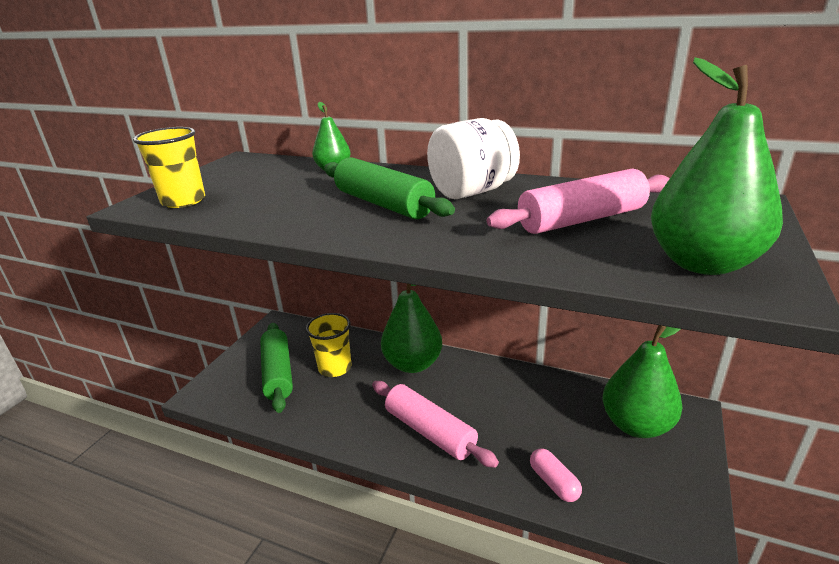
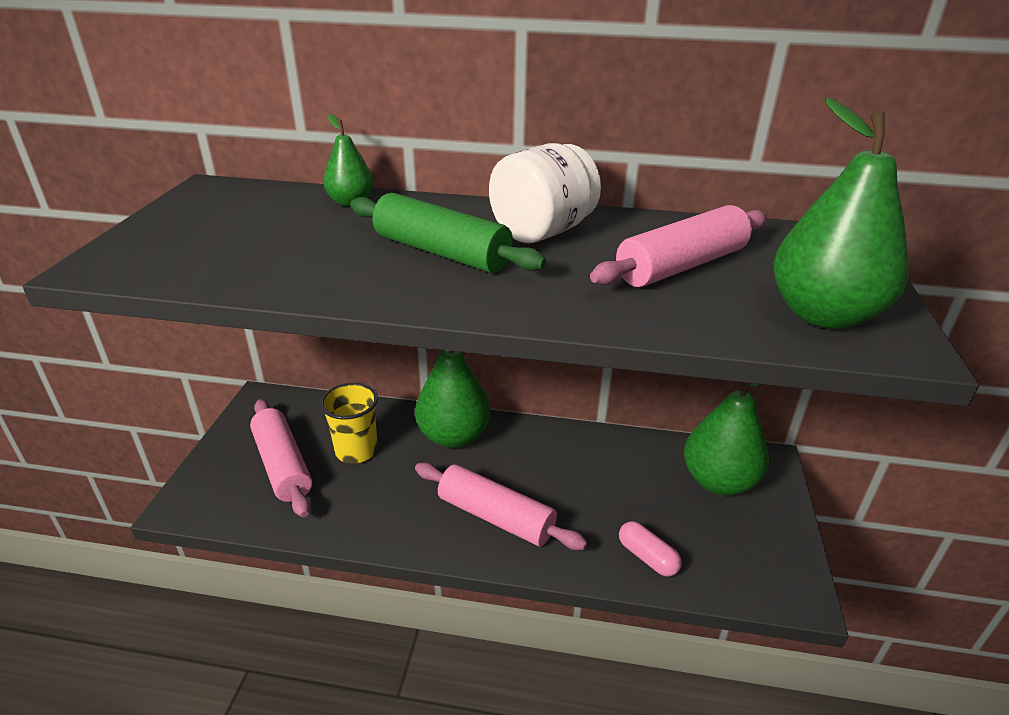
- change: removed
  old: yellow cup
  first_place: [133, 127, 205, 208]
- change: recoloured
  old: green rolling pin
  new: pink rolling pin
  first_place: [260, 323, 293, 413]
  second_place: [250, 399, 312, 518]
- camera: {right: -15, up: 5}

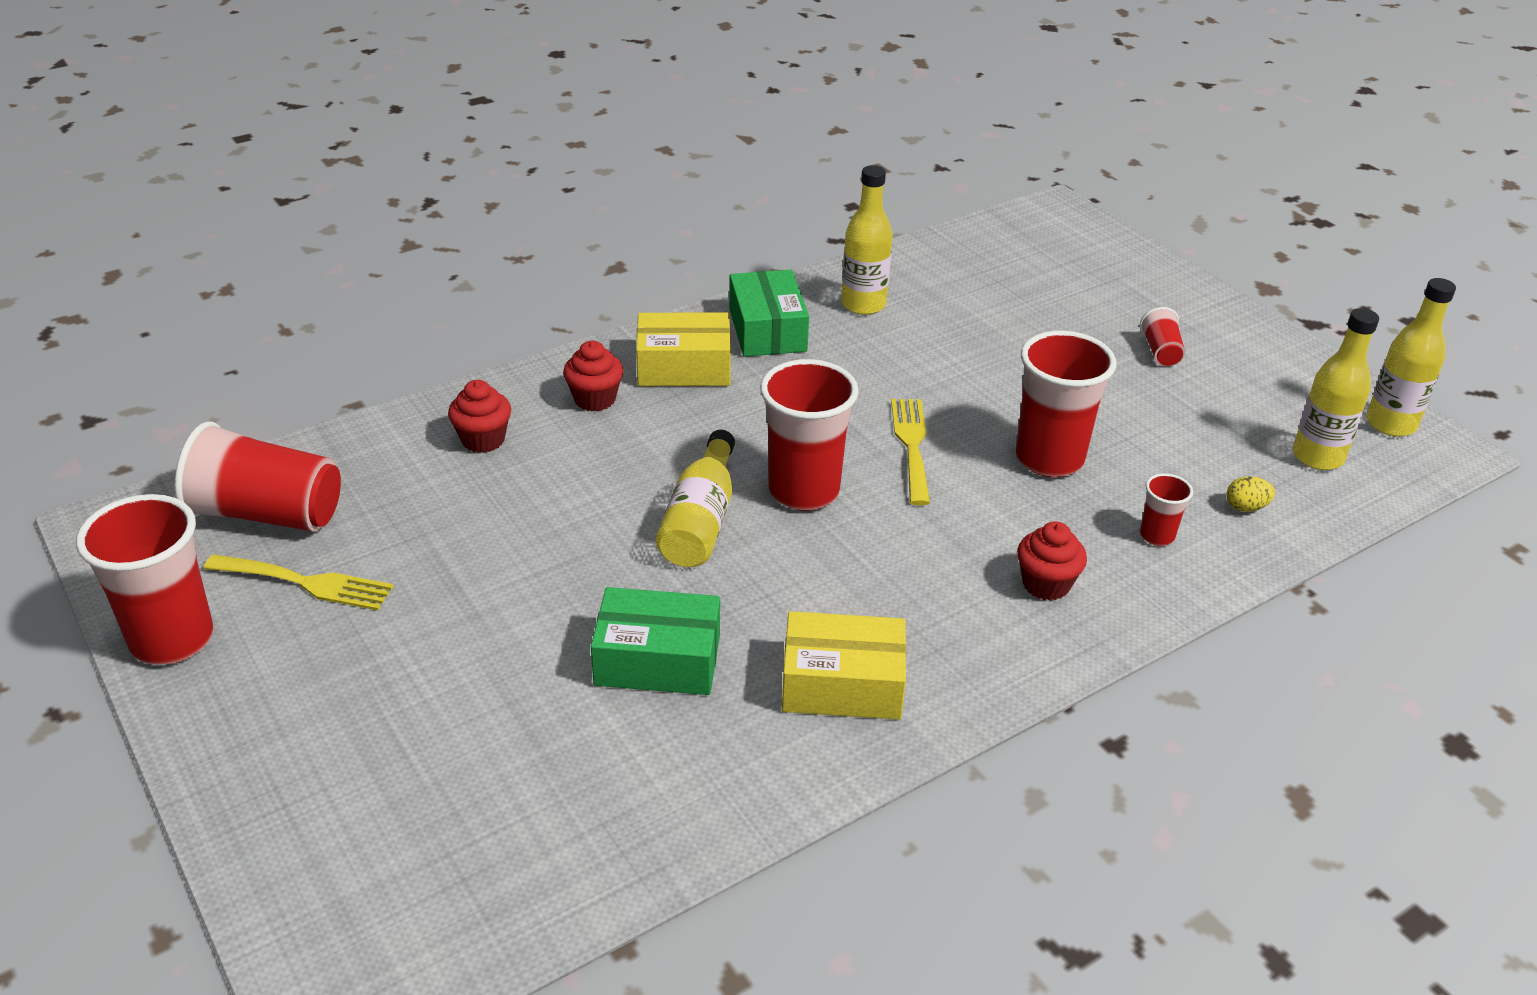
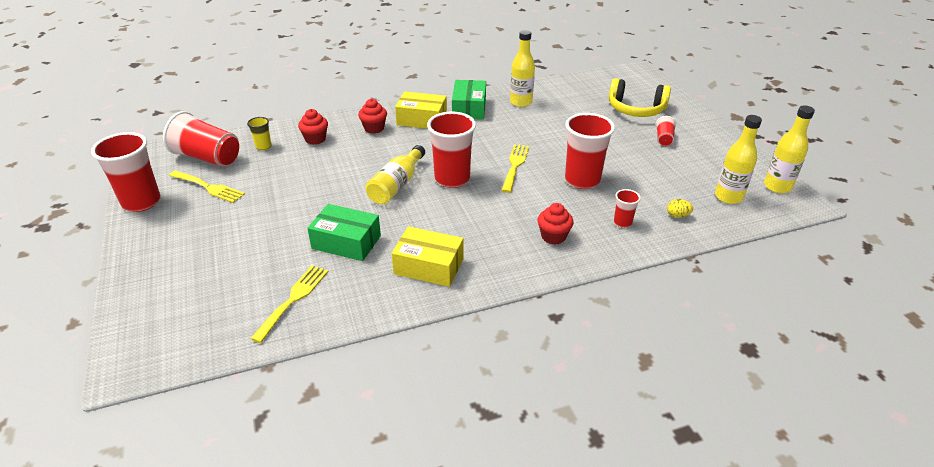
- change: added
  new: yellow cup
  second_place: [247, 117, 272, 150]
- change: added
  new: yellow fork
  second_place: [251, 265, 329, 343]
- change: added
  new: yellow headphones
  second_place: [608, 78, 671, 117]
- camera: {right: 15, up: 0}

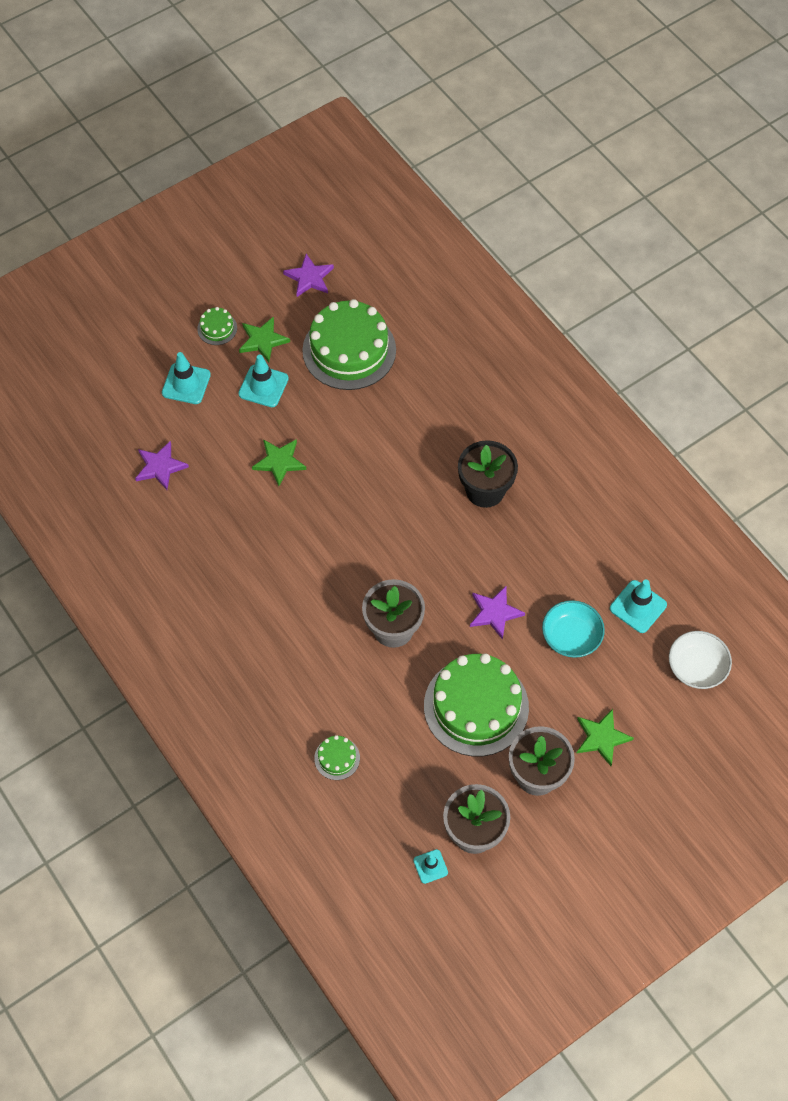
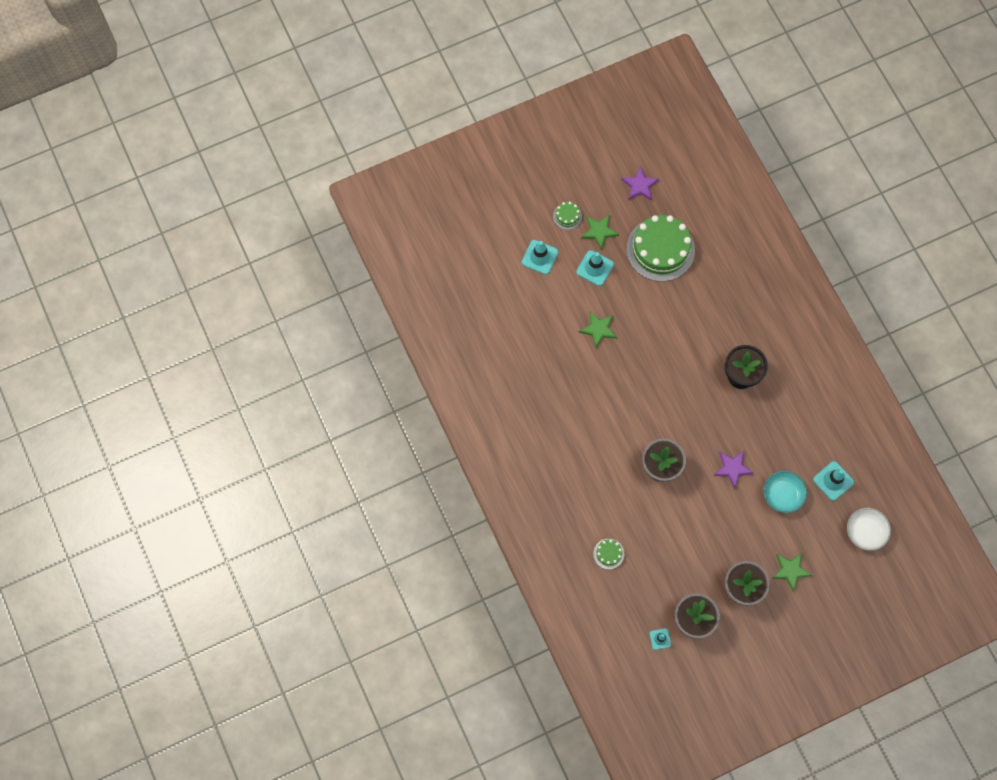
- change: removed
  old: purple star
  first_place: [135, 441, 189, 490]
- change: removed
  old: green cake
  first_place: [424, 654, 529, 756]
- camera: {right: 10, up: 10}

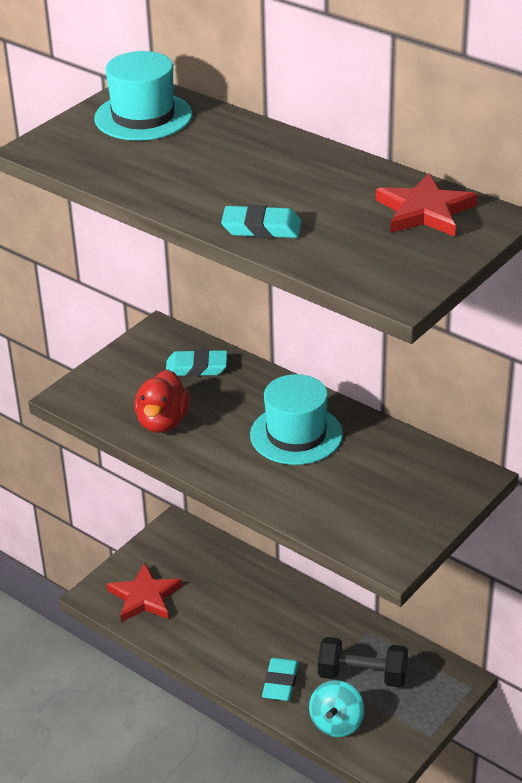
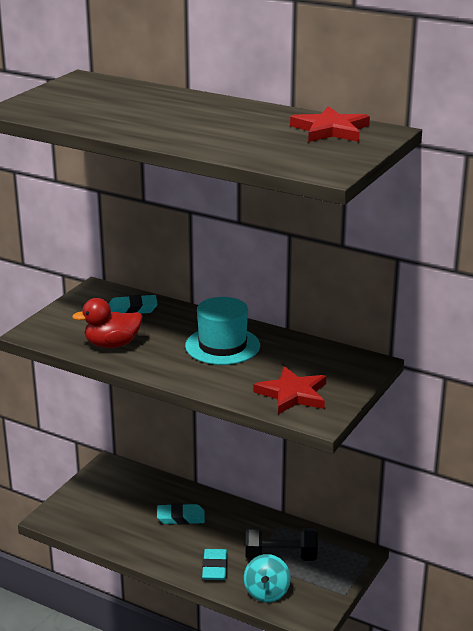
- change: removed
  old: turquoise hat
  first_place: [94, 51, 192, 141]
- change: moved
  old: red star
  first_place: [107, 563, 183, 622]
  second_place: [253, 366, 326, 414]
- change: moved
  old: turquoise eraser
  first_place: [221, 205, 302, 238]
  second_place: [157, 503, 205, 525]
- change: turned
  old: red duck
  first_place: [134, 370, 190, 433]
  second_place: [72, 298, 142, 348]
  degrees: 75
- camera: {right: -10, up: -10}

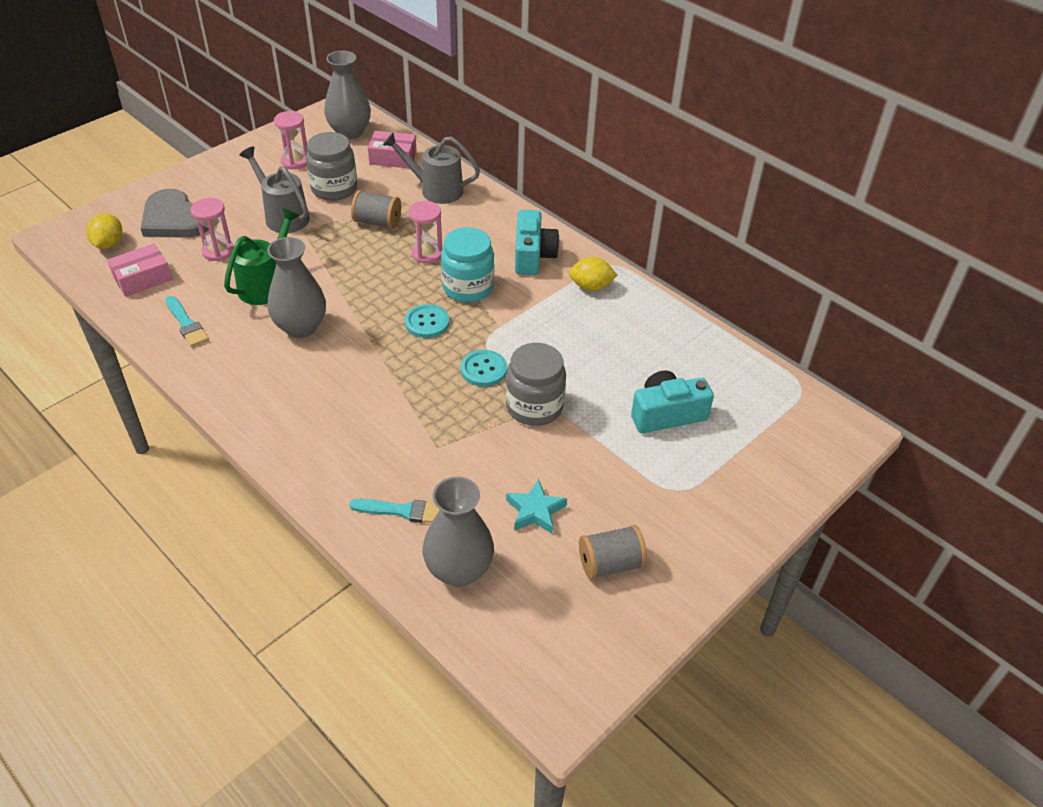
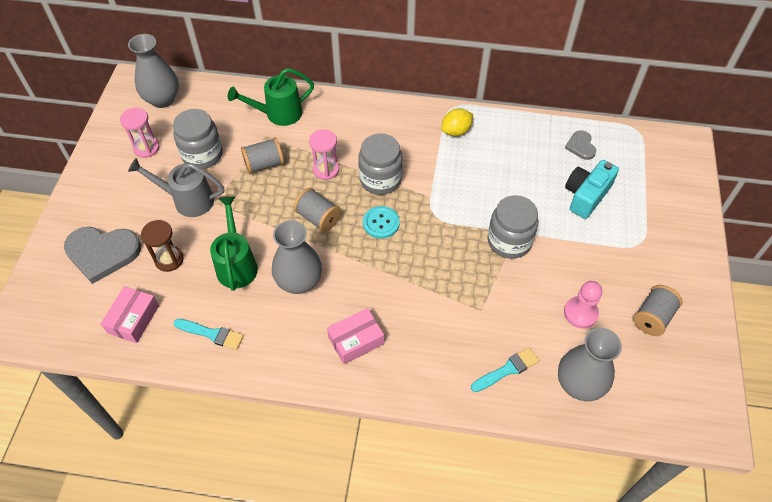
- change: removed
  old: yellow lemon
  first_place: [86, 213, 122, 249]
- change: removed
  old: turquoise button
  first_place: [461, 350, 507, 387]
- change: removed
  old: turquoise camera
  first_place: [515, 210, 559, 275]
- change: added
  new: grey spool
  second_place: [293, 188, 341, 232]
- change: added
  new: grey heart
  second_place: [565, 130, 596, 160]
- change: moved
  old: pink box
  first_place: [368, 131, 417, 168]
  second_place: [327, 308, 384, 364]
- change: replaced
  old: turquoise star
  new: pink pawn
  first_place: [506, 479, 567, 534]
  second_place: [564, 281, 602, 328]
- change: recoloured
  old: pink hourglass
  new: brown hourglass
  first_place: [191, 198, 234, 261]
  second_place: [141, 220, 184, 272]
- change: recoloured
  old: grey watering can
  new: green watering can
  first_place: [383, 133, 480, 204]
  second_place: [228, 68, 314, 126]
- change: recoloured
  old: turquoise jar
  new: grey jar
  first_place: [441, 227, 494, 303]
  second_place: [358, 133, 403, 195]
- camera: {right: -35, up: 10}

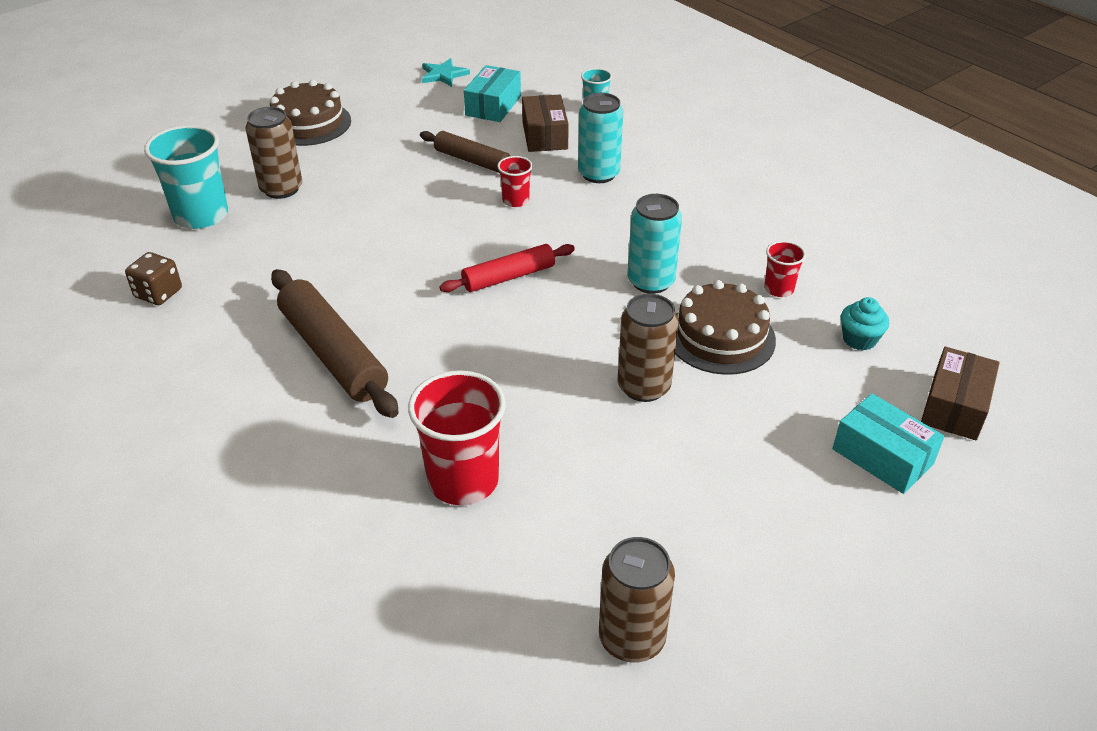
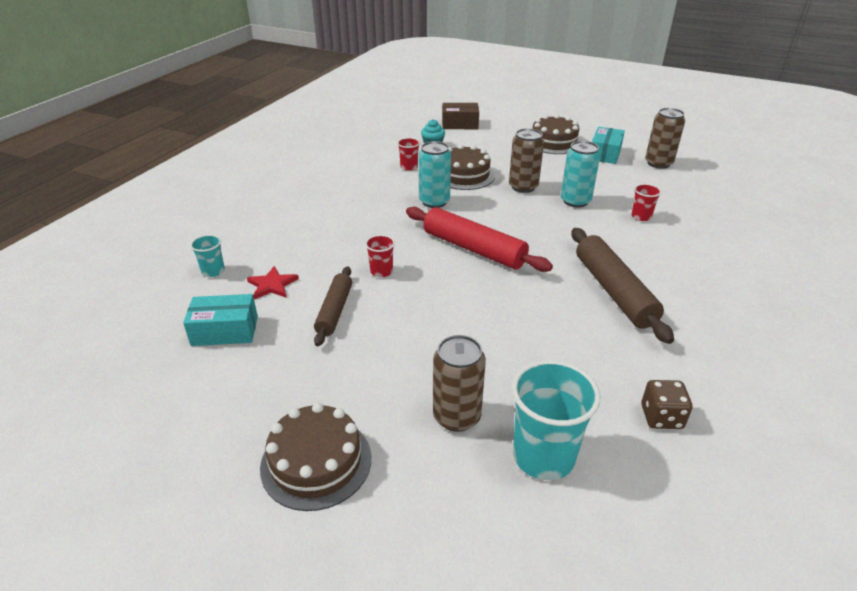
- change: removed
  old: turquoise star
  first_place: [422, 58, 470, 87]
- change: added
  new: brown cake
  second_place: [533, 114, 581, 154]
- change: moved
  old: turquoise can
  first_place: [578, 93, 623, 183]
  second_place: [561, 141, 600, 207]
- change: moved
  old: turquoise box
  first_place: [833, 393, 944, 494]
  second_place: [592, 127, 625, 164]
- change: replaced
  old: brown box
  new: red star
  first_place: [522, 95, 569, 152]
  second_place: [247, 266, 299, 299]
- change: turned
  old: brown rolling pin
  first_place: [271, 269, 399, 418]
  second_place: [572, 228, 674, 344]
  degrees: -45
- change: resized
  old: red cup
  first_place: [408, 370, 506, 505]
  second_place: [631, 184, 661, 221]
  factor: 0.51
- change: resized
  old: red rolling pin
  first_place: [439, 244, 575, 292]
  second_place: [406, 207, 553, 272]
  factor: 1.61
- camera: {right: -115, up: -5}

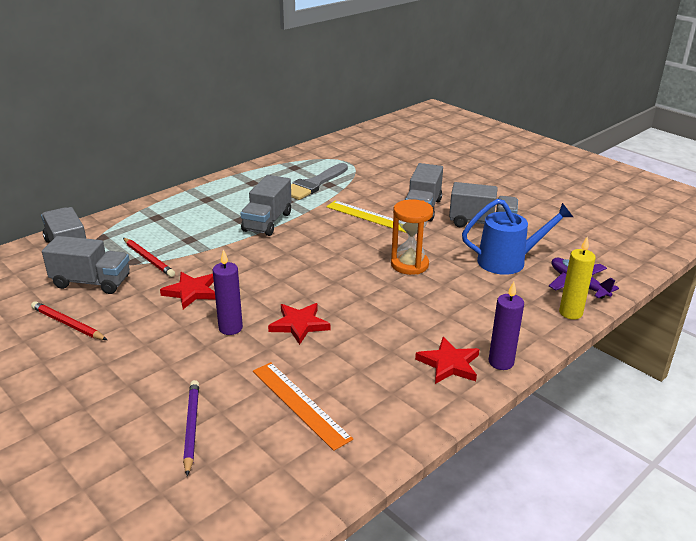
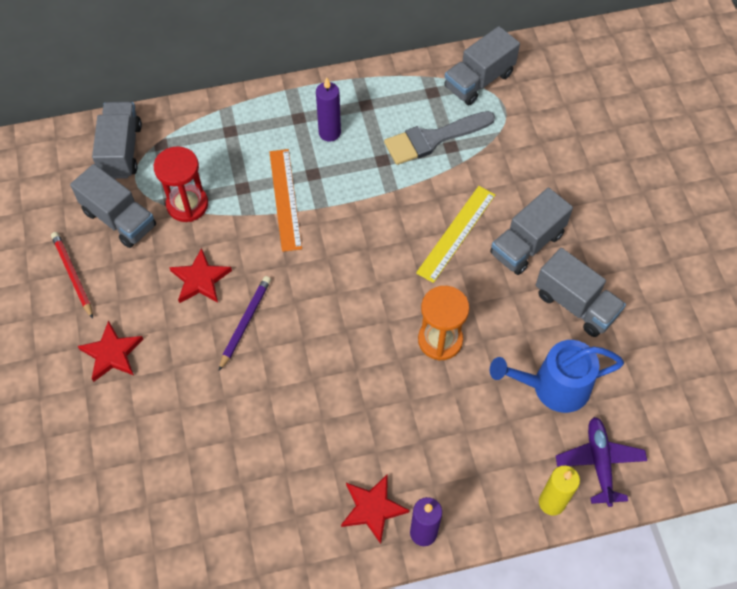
- change: moved
  old: purple pencil
  first_place: [183, 380, 199, 476]
  second_place: [219, 276, 271, 371]
- change: moved
  old: purple candle
  first_place: [213, 249, 243, 335]
  second_place: [316, 78, 341, 142]
- change: moved
  old: grey truck
  first_place: [241, 175, 292, 236]
  second_place: [444, 26, 520, 105]
- change: moved
  old: orange ruler
  first_place: [253, 362, 353, 451]
  second_place: [269, 149, 302, 252]
- change: moved
  old: red star
  first_place: [268, 303, 330, 345]
  second_place: [78, 321, 144, 382]
- change: replaced
  old: red pencil
  new: red hourglass
  first_place: [123, 238, 175, 277]
  second_place: [154, 146, 208, 222]
- change: turned
  old: yellow ruler
  first_place: [326, 201, 407, 233]
  second_place: [416, 186, 495, 283]
  degrees: 60
- change: turned
  old: blue watering can
  first_place: [462, 199, 573, 275]
  second_place: [490, 340, 624, 413]
  degrees: 150
- camera: {right: 30, up: 30}

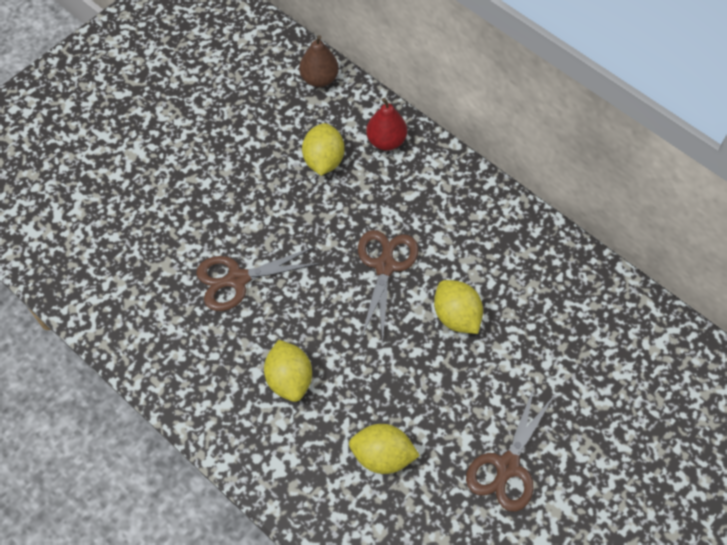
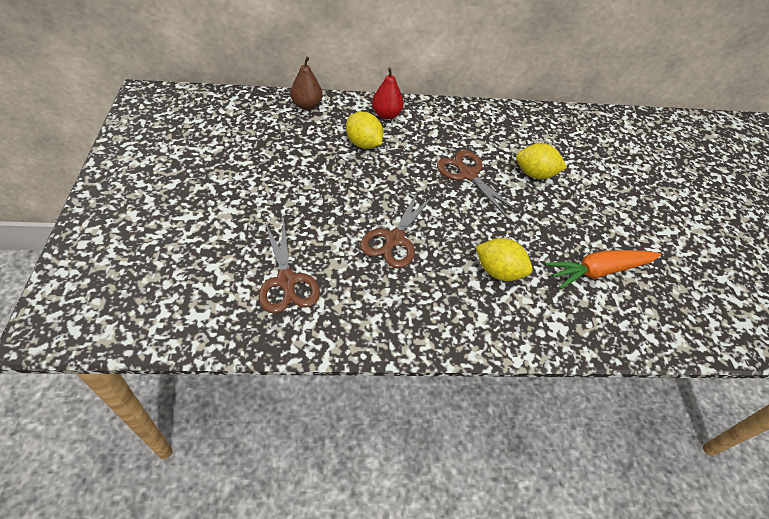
- change: moved
  old: brown scissors
  first_place: [466, 387, 554, 512]
  second_place: [259, 219, 320, 314]
- change: replaced
  old: yellow lemon
  new: orange carrot
  first_place: [349, 424, 420, 474]
  second_place: [545, 250, 661, 289]
- camera: {right: -50, up: -10}

